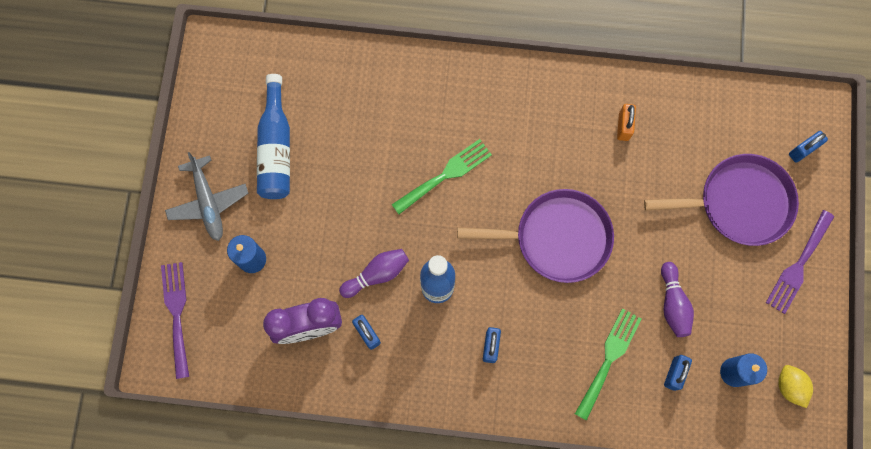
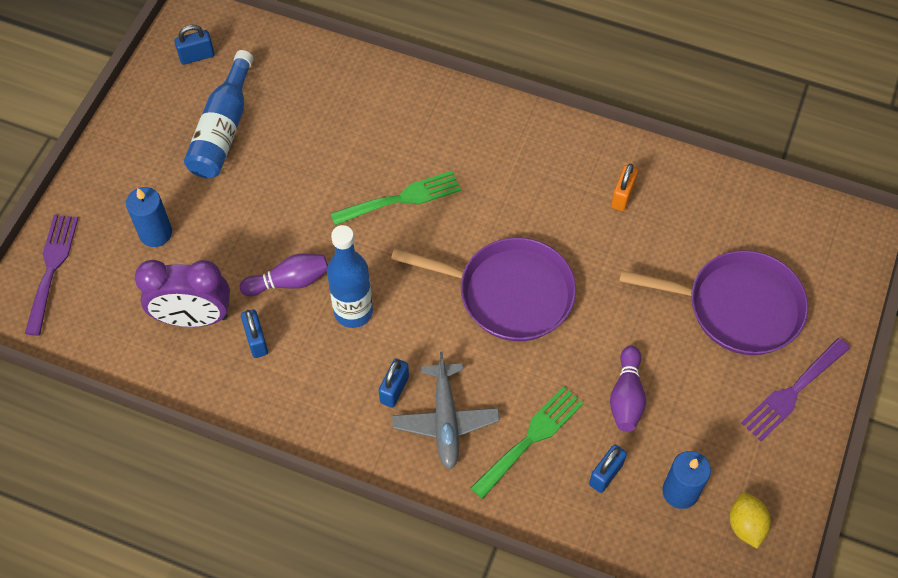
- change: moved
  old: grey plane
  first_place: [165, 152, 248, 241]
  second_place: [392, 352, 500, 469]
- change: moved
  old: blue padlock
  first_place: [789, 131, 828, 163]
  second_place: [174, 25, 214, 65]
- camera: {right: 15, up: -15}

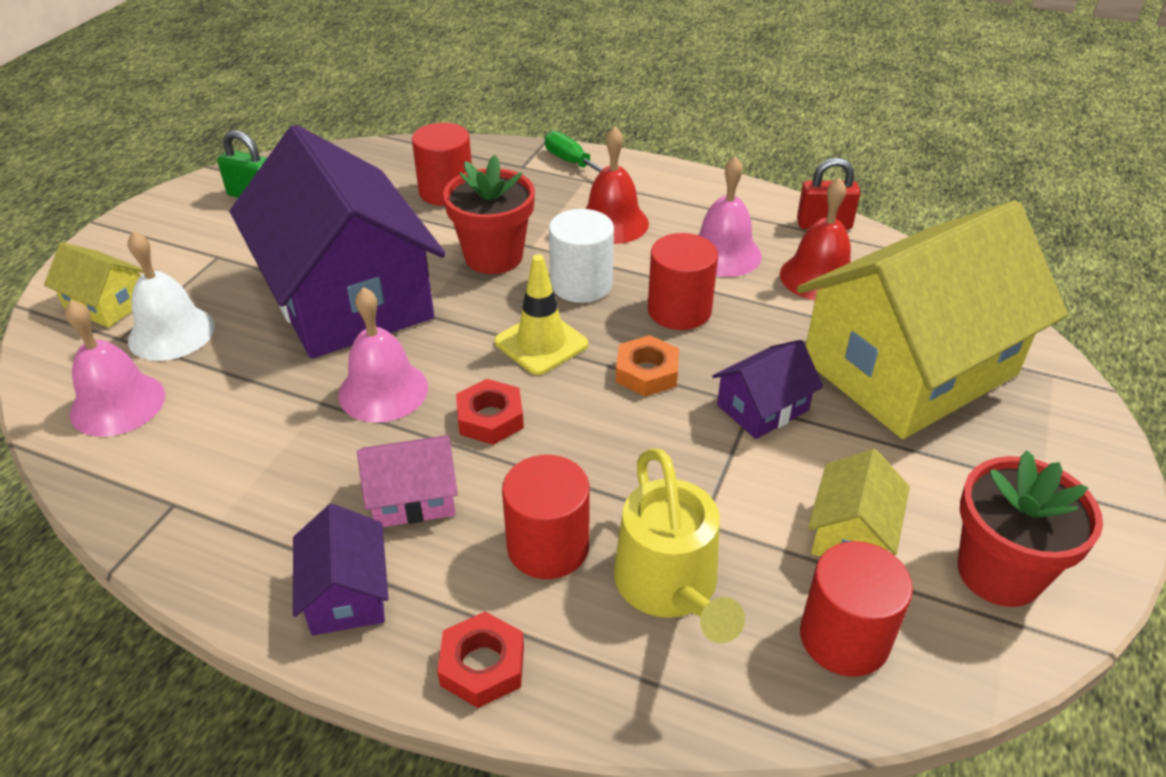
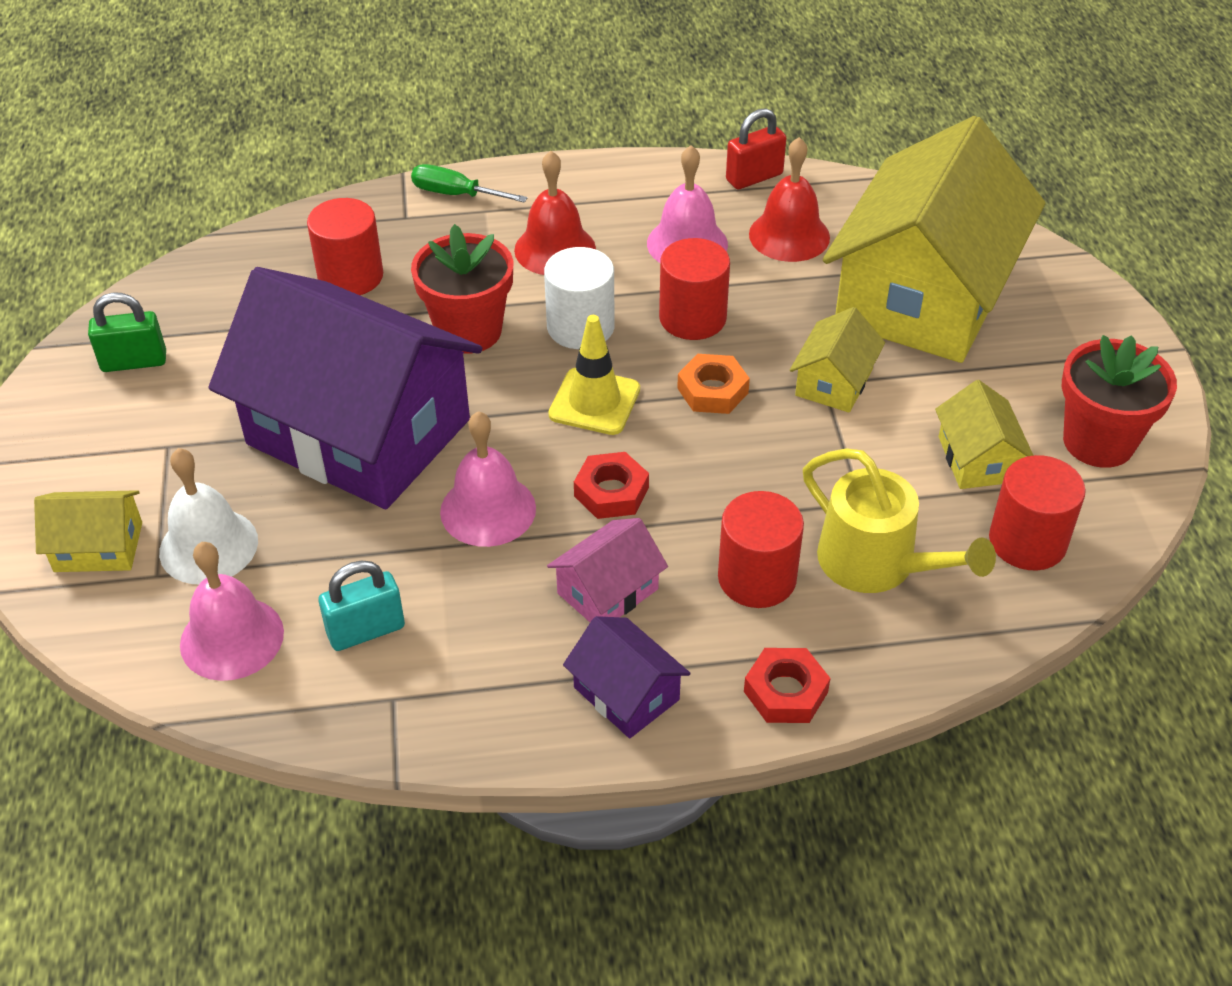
- change: added
  new: turquoise padlock
  second_place: [319, 560, 405, 651]
- change: recoloured
  old: purple house
  new: yellow house
  first_place: [712, 340, 823, 439]
  second_place: [790, 307, 885, 413]
- camera: {right: -30, up: 5}

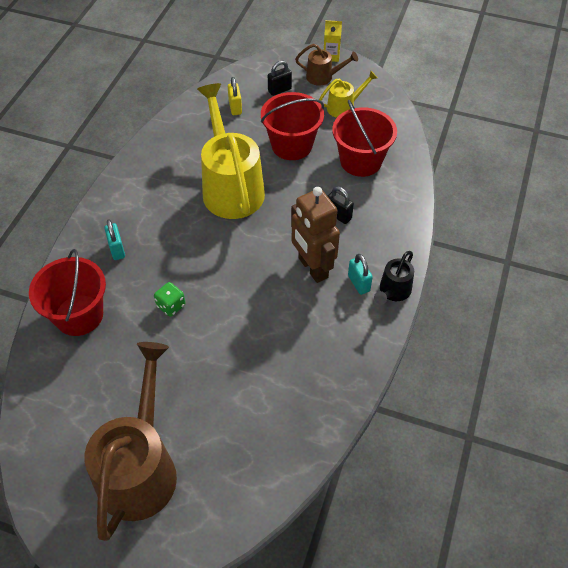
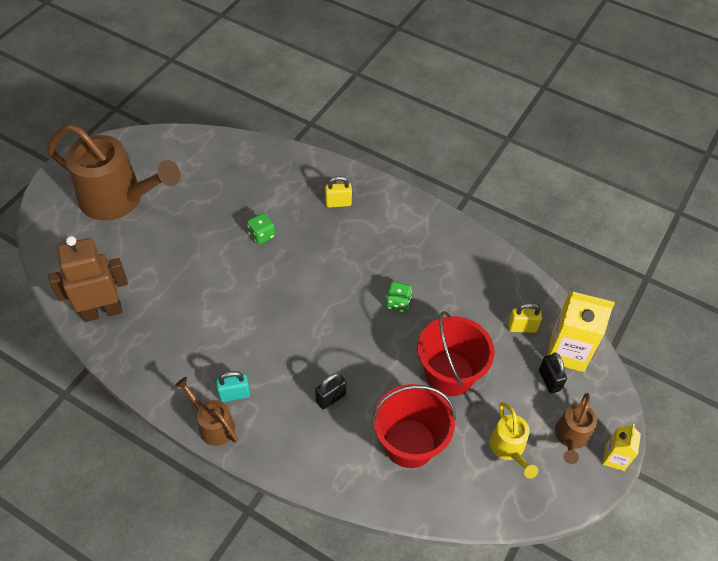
- change: removed
  old: red bucket
  first_place: [29, 249, 106, 336]
- change: added
  new: yellow carton
  second_place: [548, 292, 615, 372]
- change: moved
  old: brown robot
  first_place: [291, 187, 340, 283]
  second_place: [48, 236, 128, 322]
- change: replaced
  old: yellow watering can
  new: green dice
  first_place: [197, 83, 265, 219]
  second_place: [385, 281, 412, 313]
- change: recoloured
  old: turquoise padlock
  new: yellow padlock
  first_place: [104, 219, 125, 260]
  second_place: [325, 176, 352, 208]
- change: recoloured
  old: black watering can
  new: brown watering can
  first_place: [374, 251, 414, 305]
  second_place: [175, 377, 238, 446]
- camera: {right: 100, up: 0}

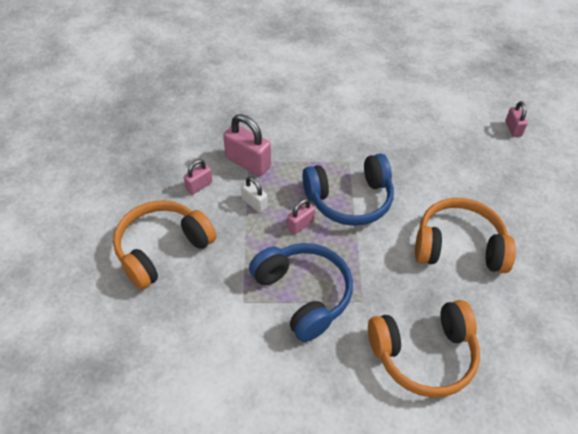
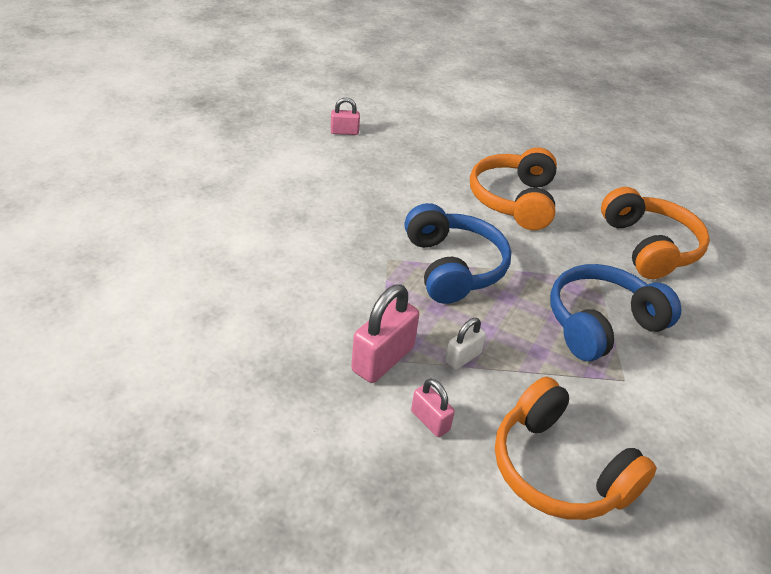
- change: removed
  old: pink padlock
  first_place: [287, 199, 315, 235]
- camera: {right: -90, up: -10}

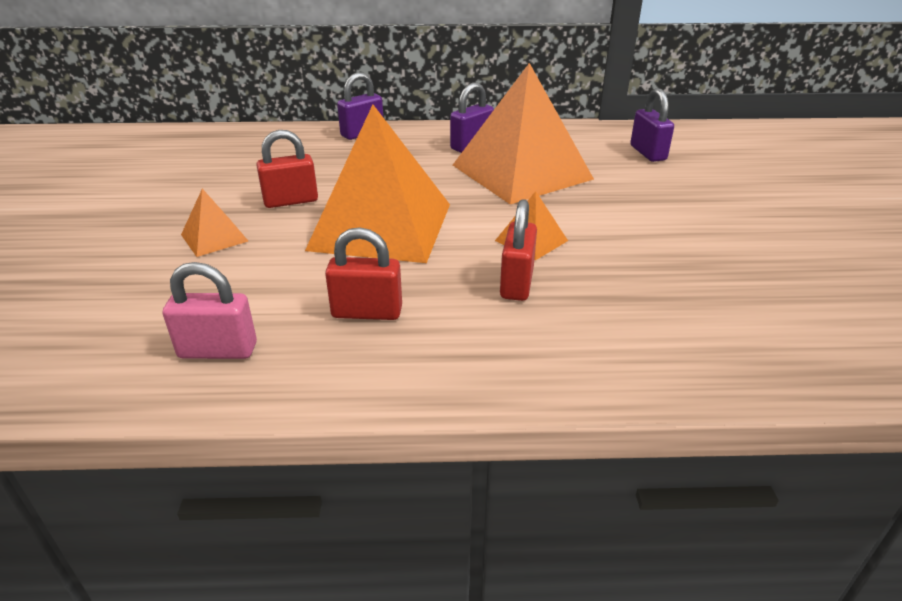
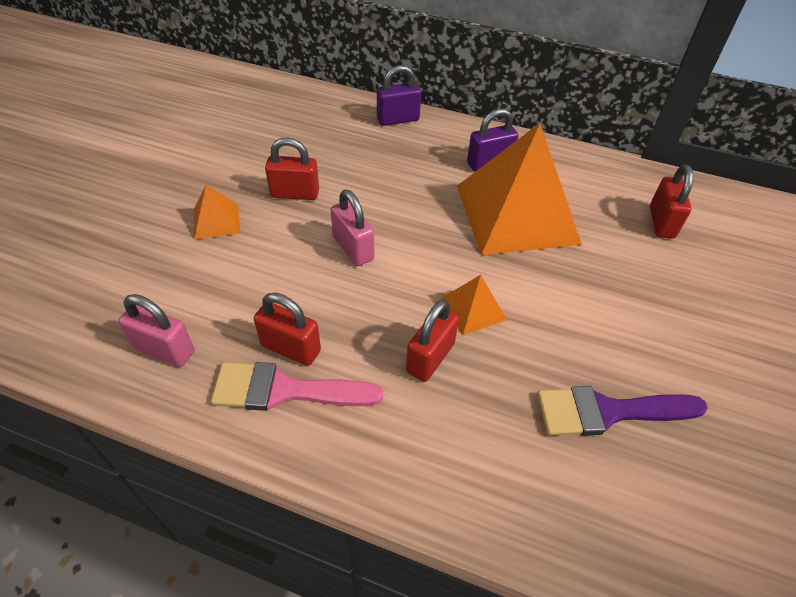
- change: added
  new: pink brush
  second_place: [211, 362, 383, 411]
- change: added
  new: purple brush
  second_place: [537, 386, 708, 436]
- change: replaced
  old: orange pyramid
  new: pink padlock
  first_place: [305, 105, 450, 263]
  second_place: [331, 190, 374, 266]
- change: recoloured
  old: purple padlock
  new: red padlock
  first_place: [630, 88, 674, 162]
  second_place: [650, 165, 693, 239]
- camera: {right: 20, up: 15}

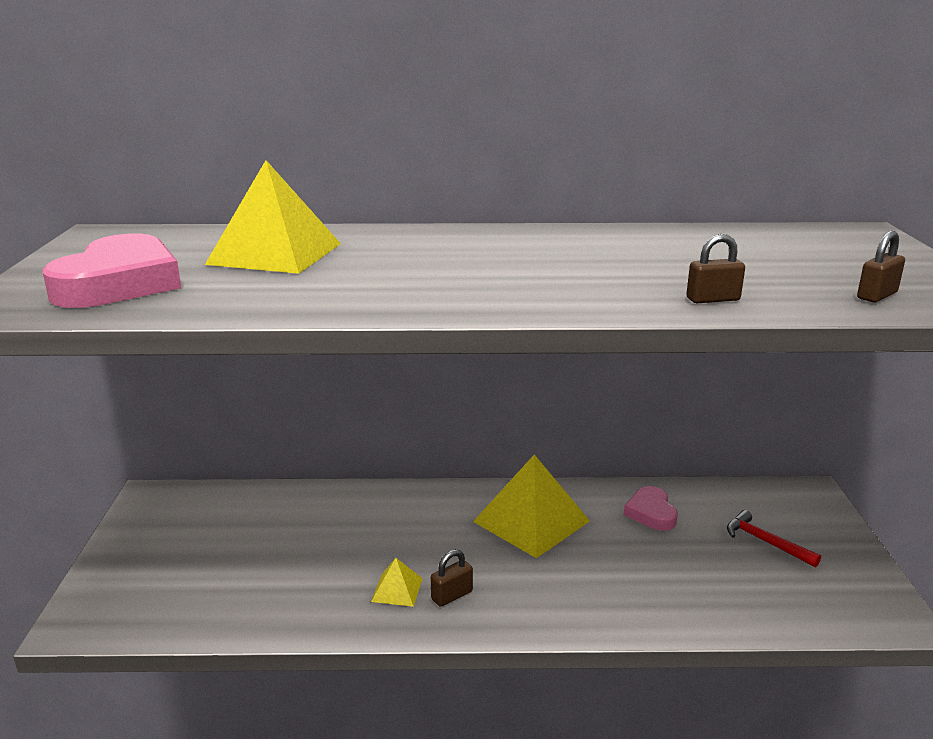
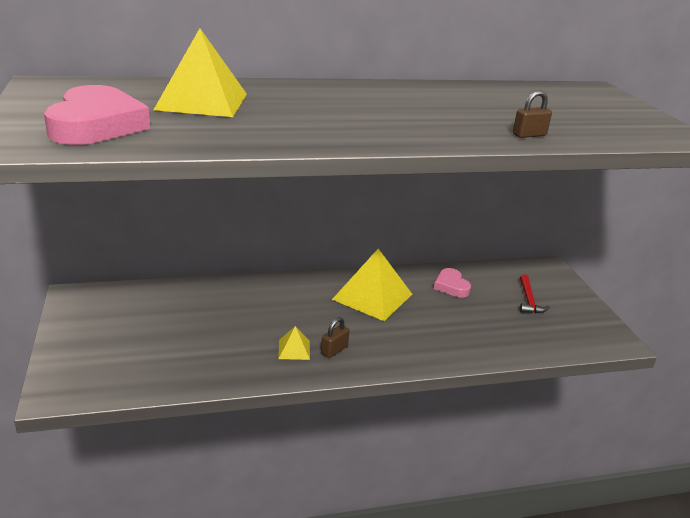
- change: removed
  old: brown padlock
  first_place: [857, 231, 905, 302]
- change: turned
  old: red hammer
  first_place: [727, 510, 821, 567]
  second_place: [520, 274, 550, 313]
  degrees: -120
- camera: {right: -15, up: 5}

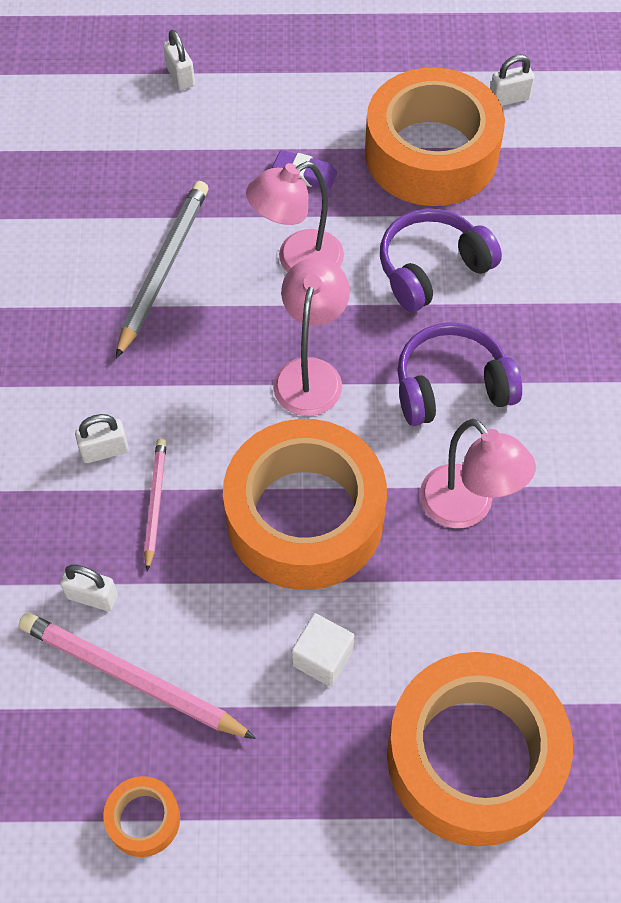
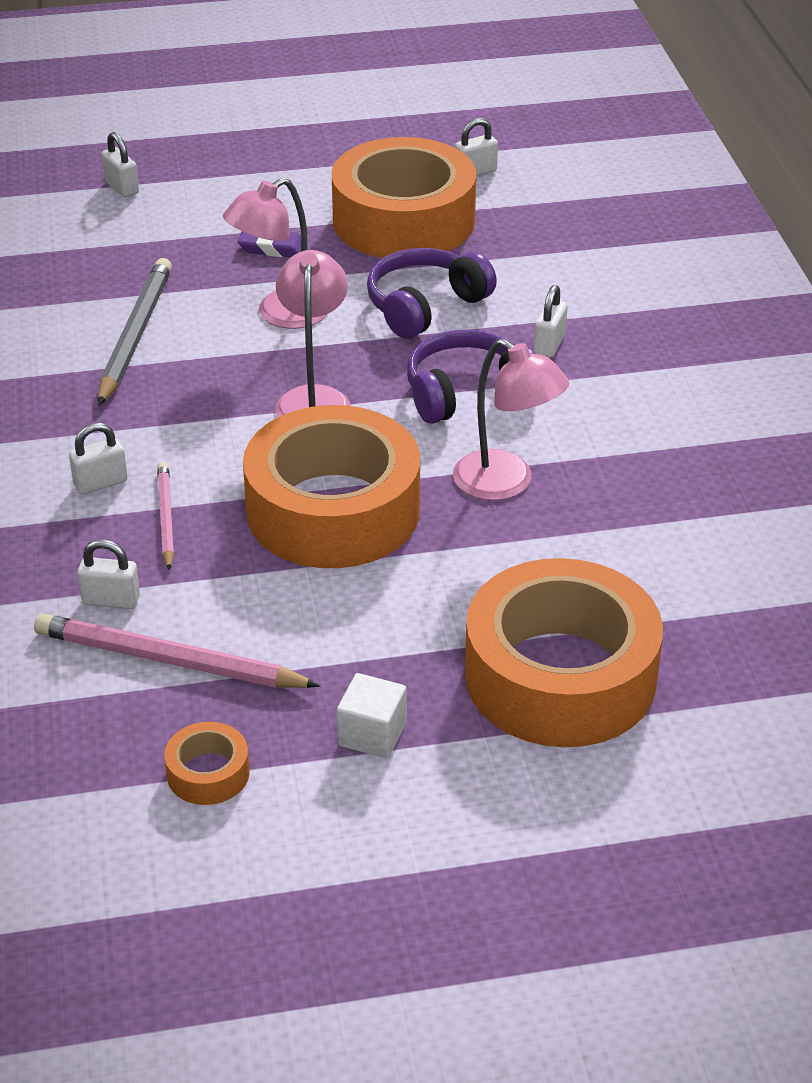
- change: added
  new: white padlock
  second_place: [534, 285, 568, 357]
- change: moved
  old: white cube
  first_place: [292, 613, 355, 687]
  second_place: [337, 673, 406, 758]
- camera: {right: -10, up: -20}

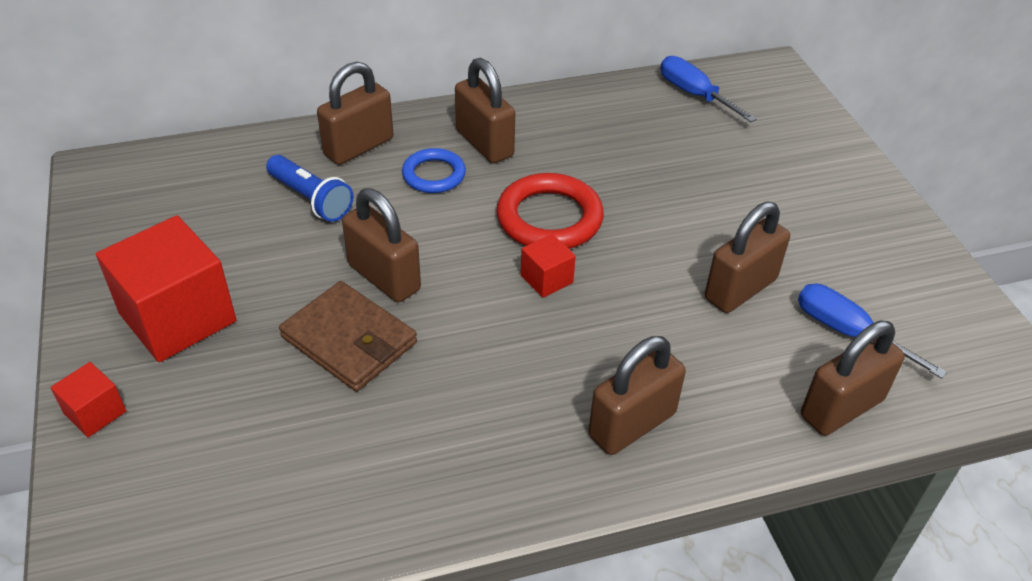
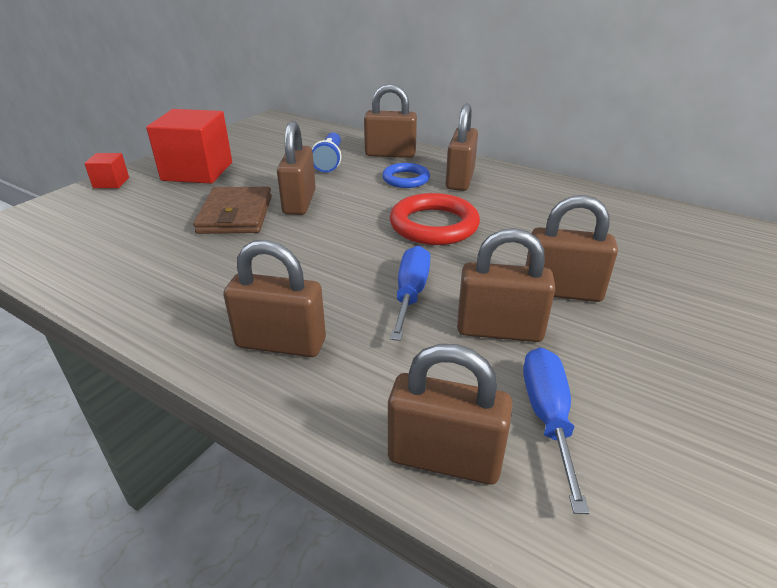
- change: removed
  old: red cube
  first_place: [521, 234, 576, 298]
- change: added
  new: brown padlock
  second_place: [525, 195, 618, 302]
- change: moved
  old: blue screwdriver
  first_place: [661, 56, 757, 122]
  second_place: [390, 246, 431, 341]
- camera: {right: 50, up: -10}

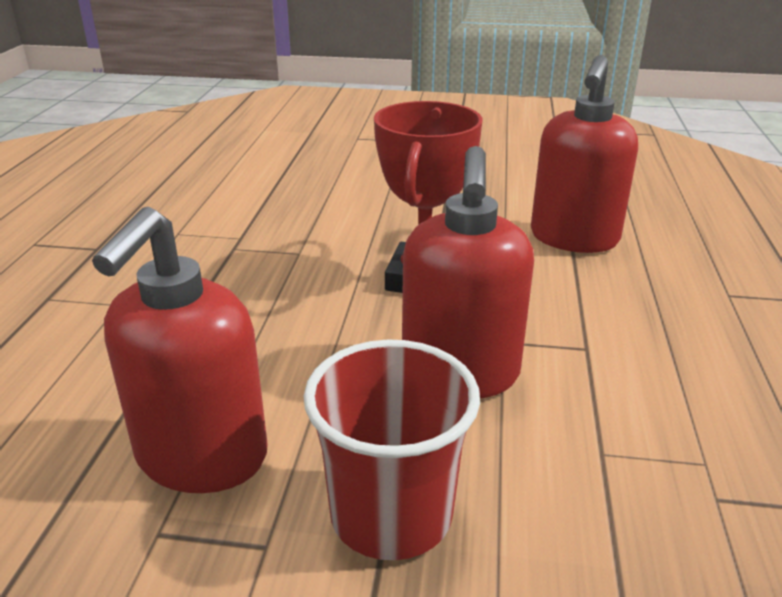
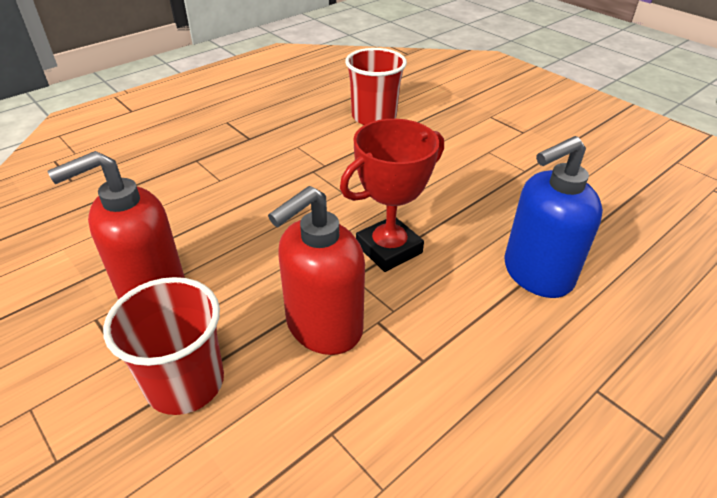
- change: added
  new: red cup
  second_place: [345, 48, 407, 125]
- change: recoloured
  old: red soap dispenser
  new: blue soap dispenser
  first_place: [531, 55, 638, 253]
  second_place: [505, 136, 603, 298]
- camera: {right: 40, up: 10}

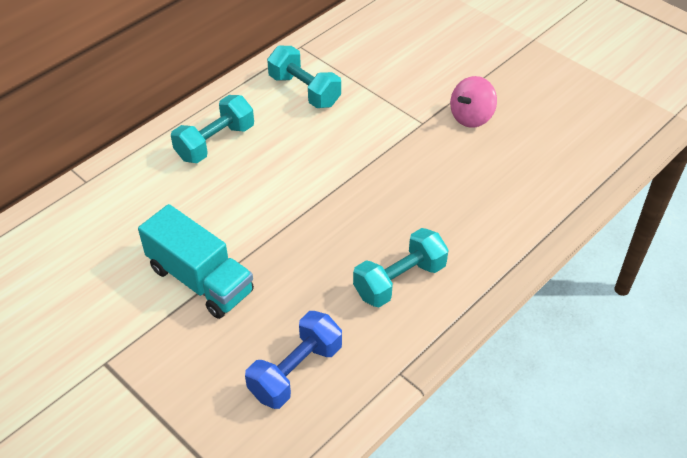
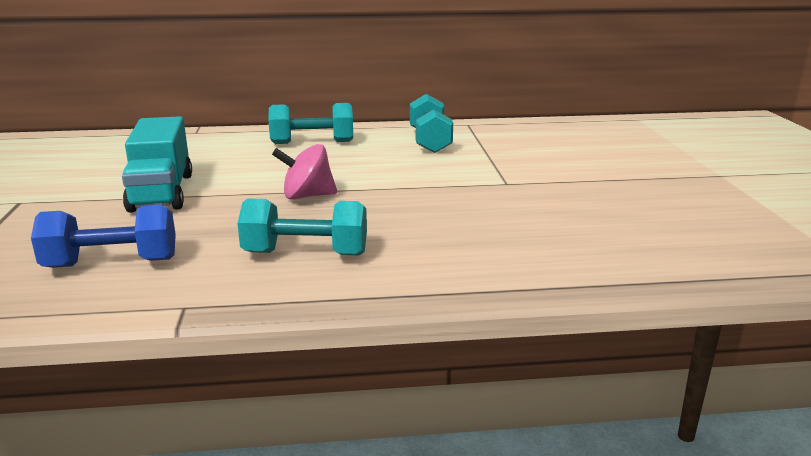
- change: moved
  old: pink spinning top
  first_place: [450, 76, 497, 128]
  second_place: [272, 144, 337, 200]
- camera: {right: 40, up: -25}

